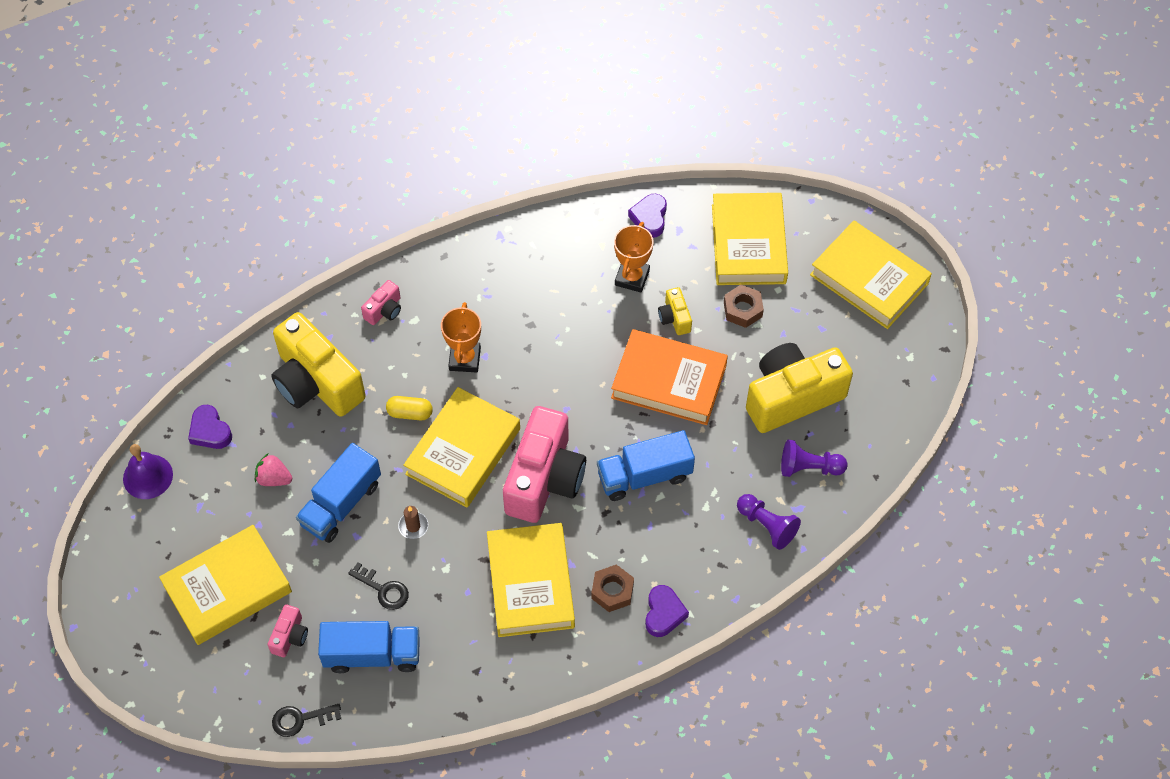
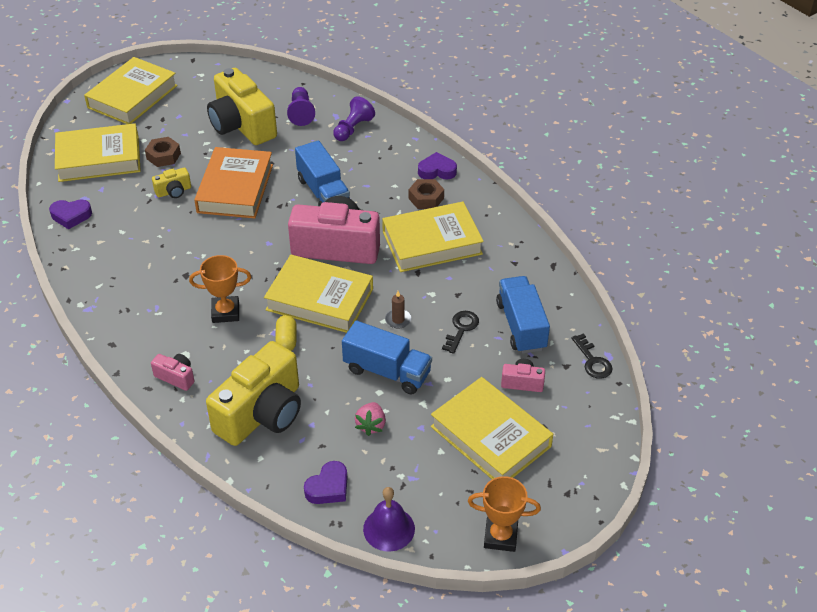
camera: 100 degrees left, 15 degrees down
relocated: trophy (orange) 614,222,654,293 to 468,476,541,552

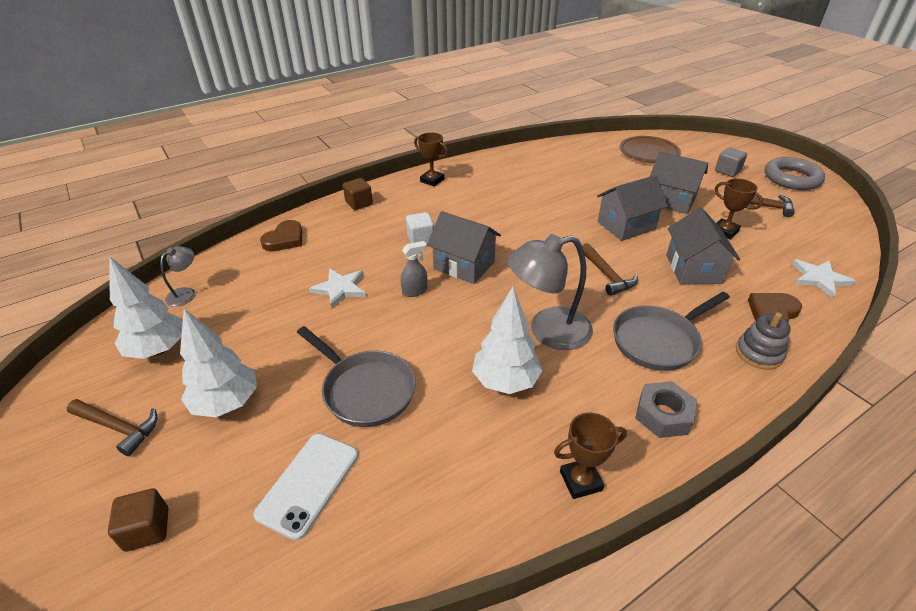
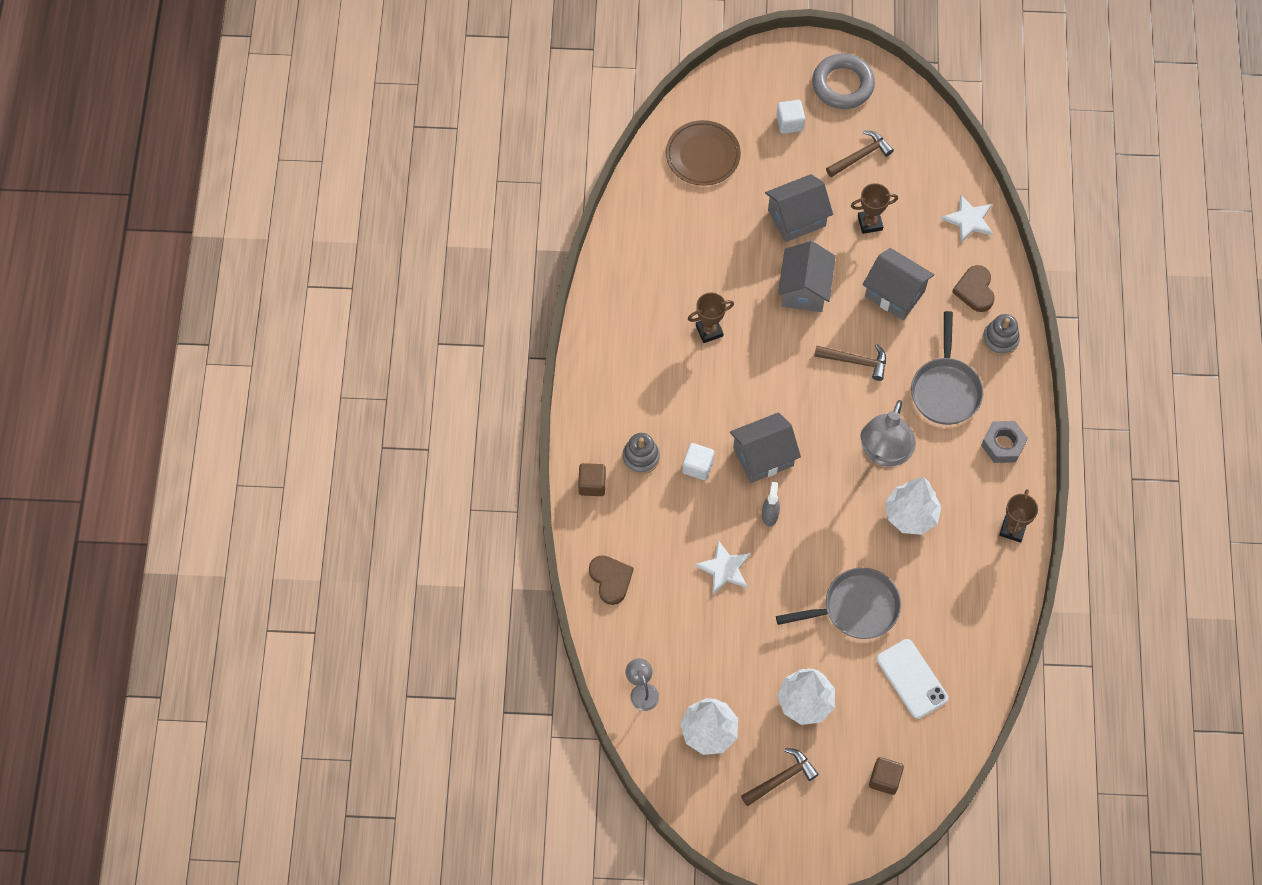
camera: 55 degrees left, 25 degrees up
appeared: stacking toy (grey) 622,433,660,474
relocated: trophy (brown) 414,132,448,186 to 688,293,734,343
colour: cube (grey) 715,147,747,177 to cube (white) 776,100,805,134

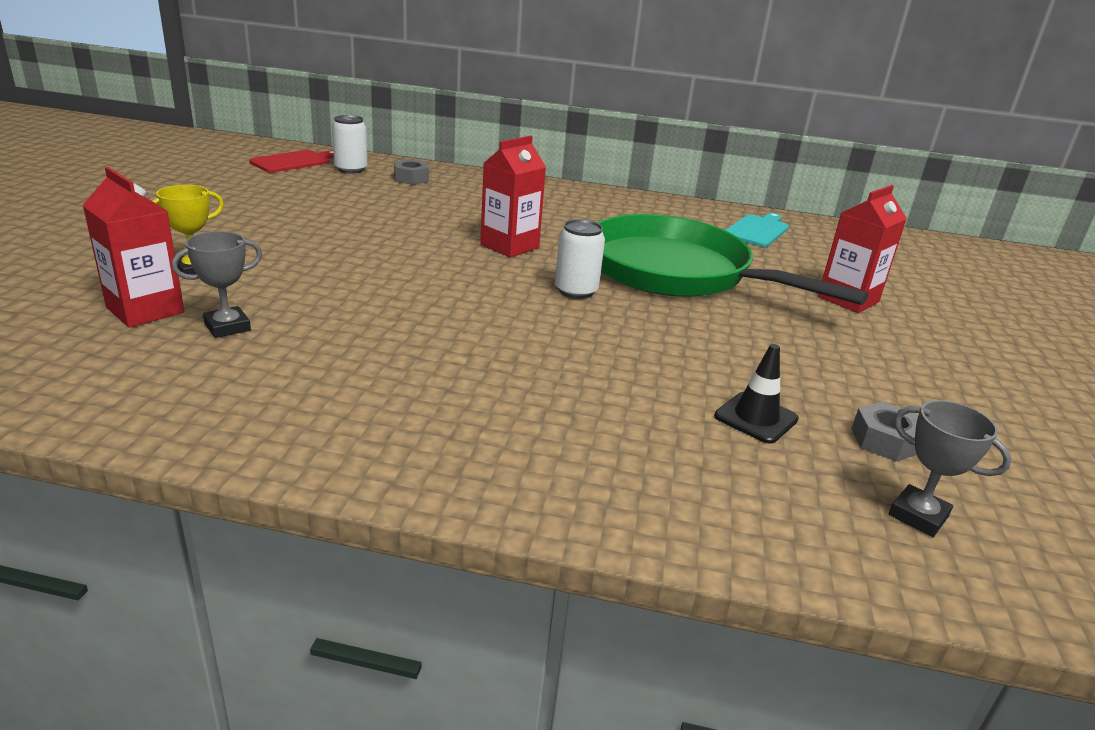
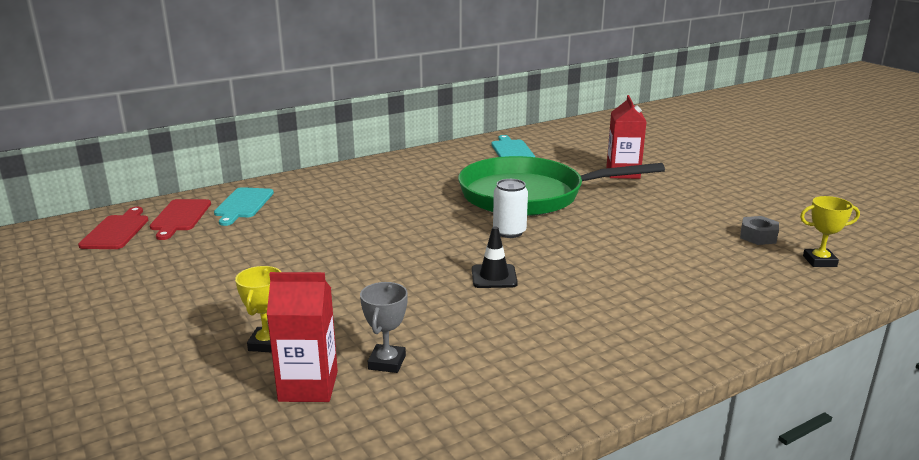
camera: 40 degrees left, 5 degrees down
missing: carton (red) 480,136,546,258
relocated: traffic cone (black) 714,344,799,444 to 472,226,518,288
exchanged: can (white) 332,115,368,174 to cutting board (red) 150,199,211,240; nut (grey) 394,159,429,185 to cutting board (turquoise) 214,187,274,226
colour: trophy (grey) 889,400,1012,537 to trophy (yellow) 800,196,860,267

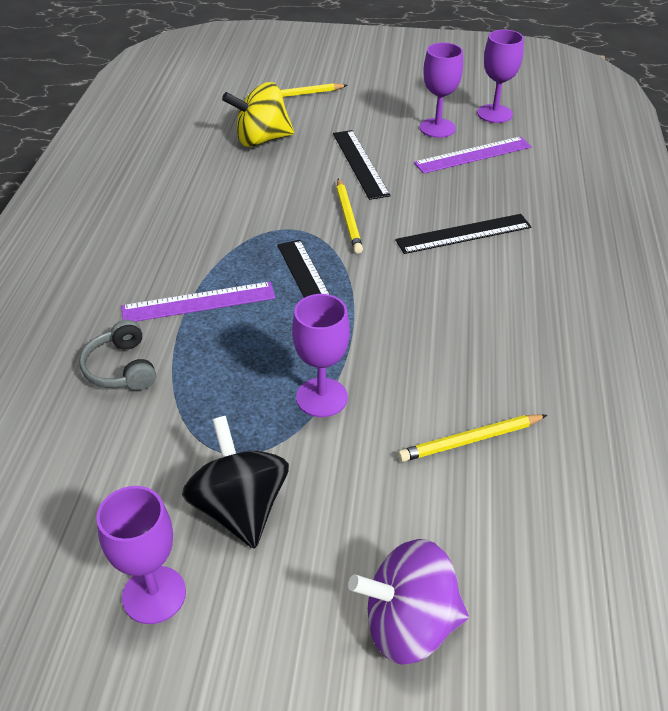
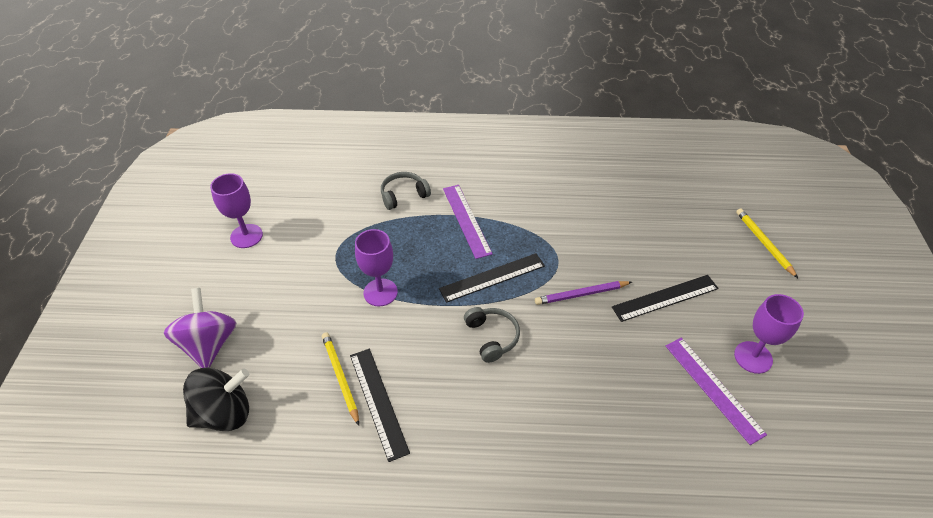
camera: 85 degrees right, 5 degrees up
missing: goblet (purple) 477,29,524,123; spinning top (yellow) 222,82,294,147
appeared: headphones (grey) 464,307,520,363
relocated: ruler (black) 395,214,531,254 to 350,349,410,462; spinning top (black) 182,416,289,549 to 183,368,249,431
colour: pencil (yellow) 337,178,363,254 to pencil (purple) 535,281,632,305

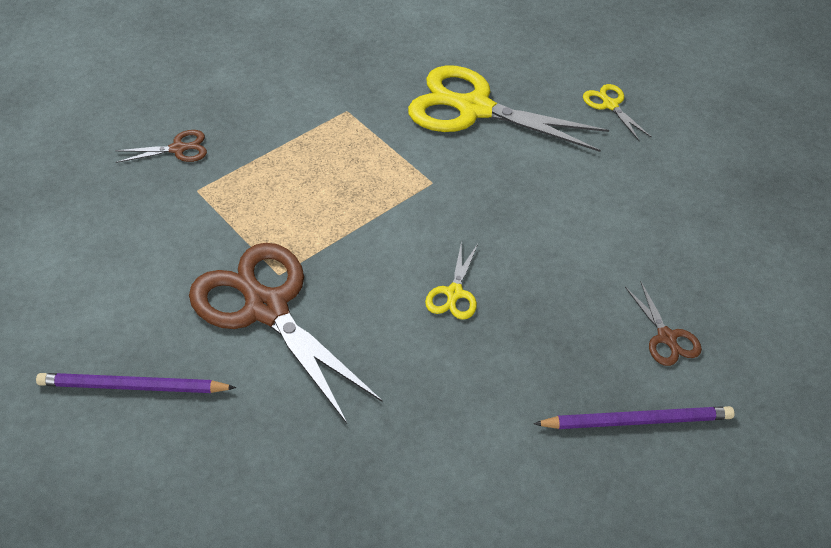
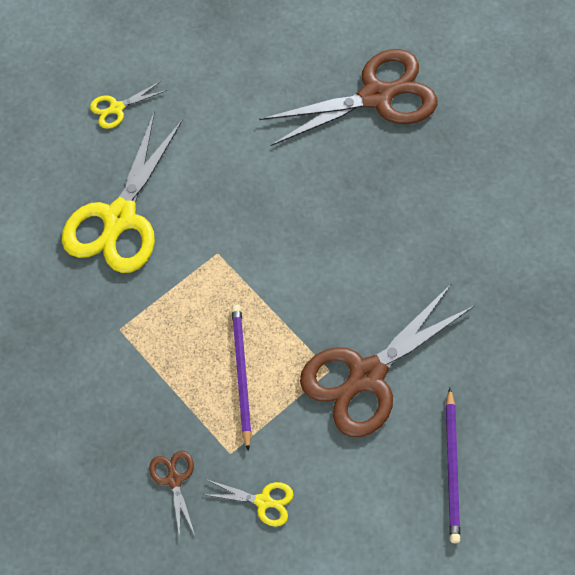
camera: 90 degrees left, 15 degrees up
relocated: scissors (yellow) 425,241,478,320 to 203,480,294,527; pencil (purple) 533,406,734,429 to 232,305,252,451
size: scissors (brown) 625,282,702,366 = 259,49,437,146 x2.28

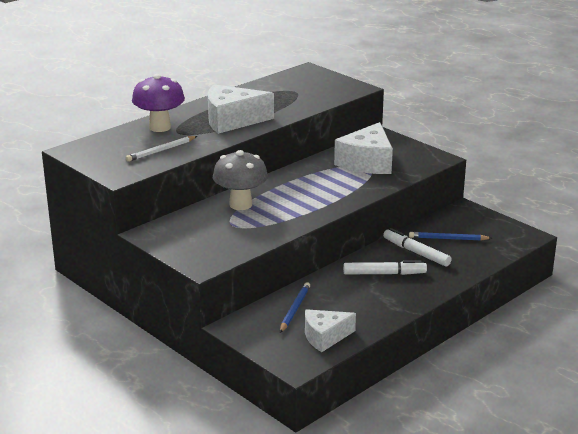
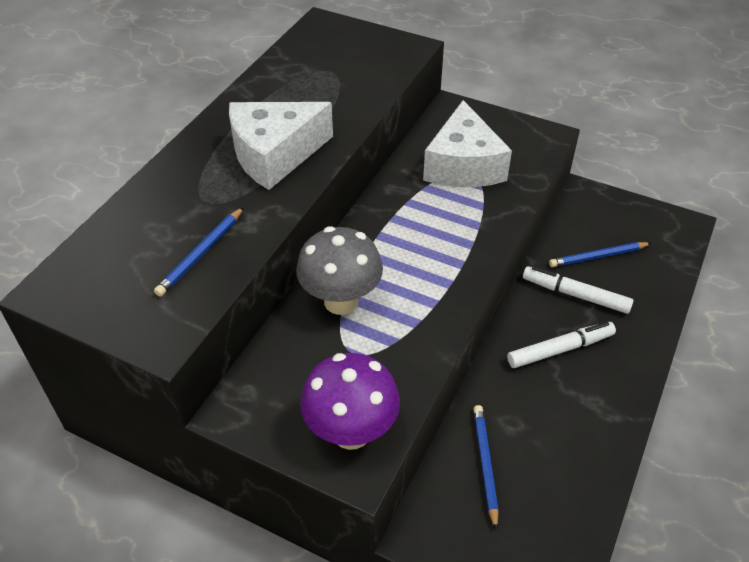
camera: 20 degrees left, 20 degrees up
missing: cheese (white) 305,309,356,352
relocated: mushroom (purple) 132,74,185,132 to 300,353,400,450
colour: pencil (white) 126,136,197,162 to pencil (blue) 154,207,244,297

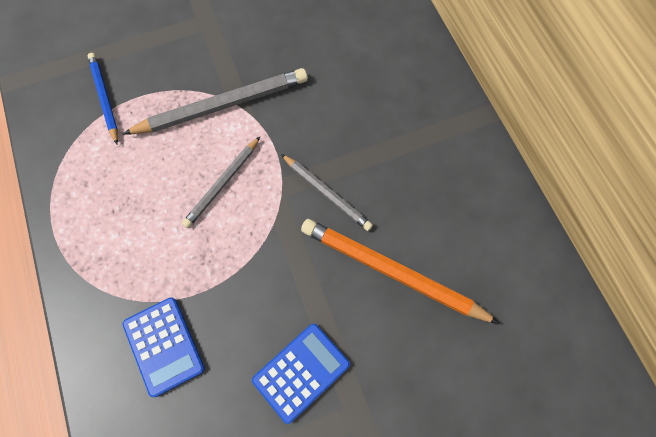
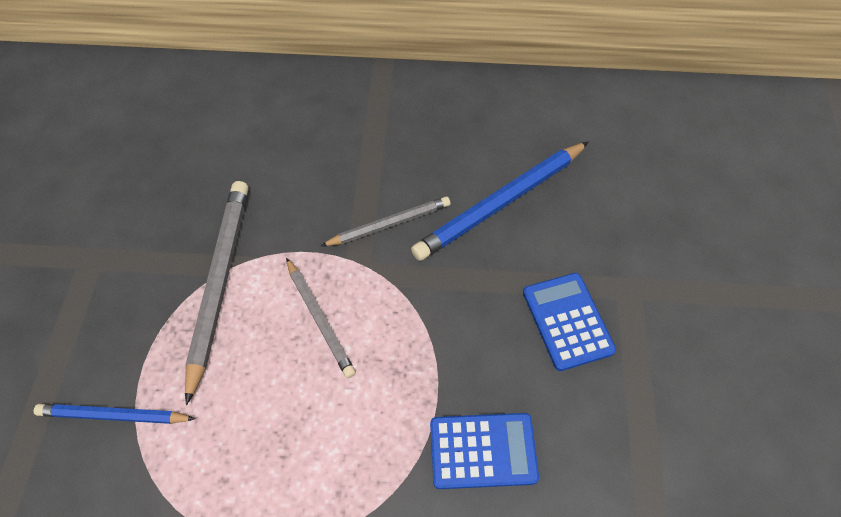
camera: 65 degrees left, 10 degrees down
colour: pencil (orange) 301,219,500,324 to pencil (blue) 411,141,589,261

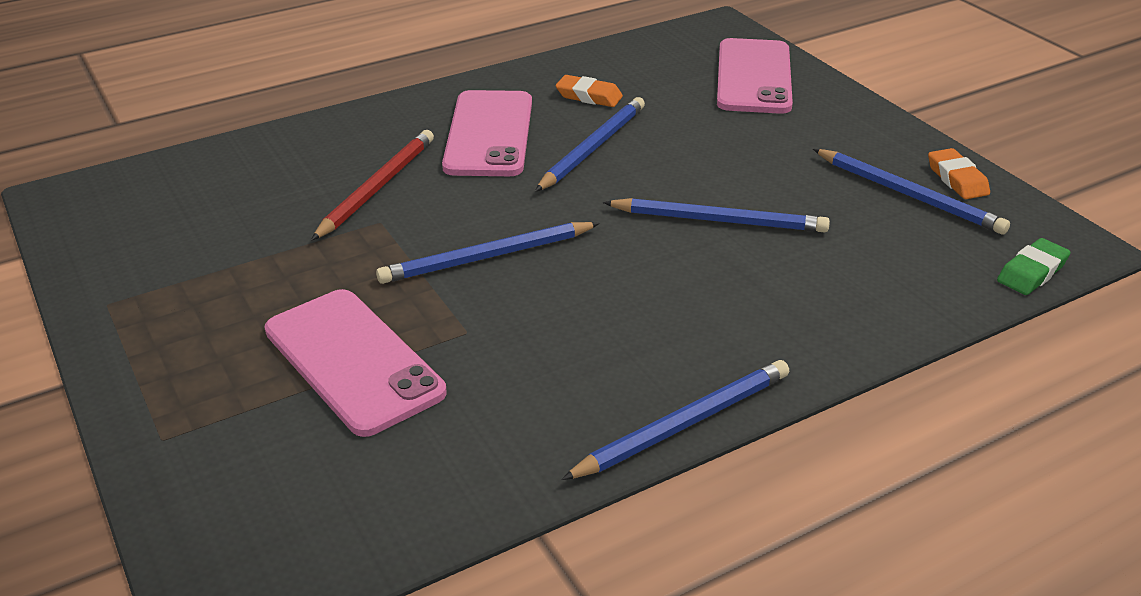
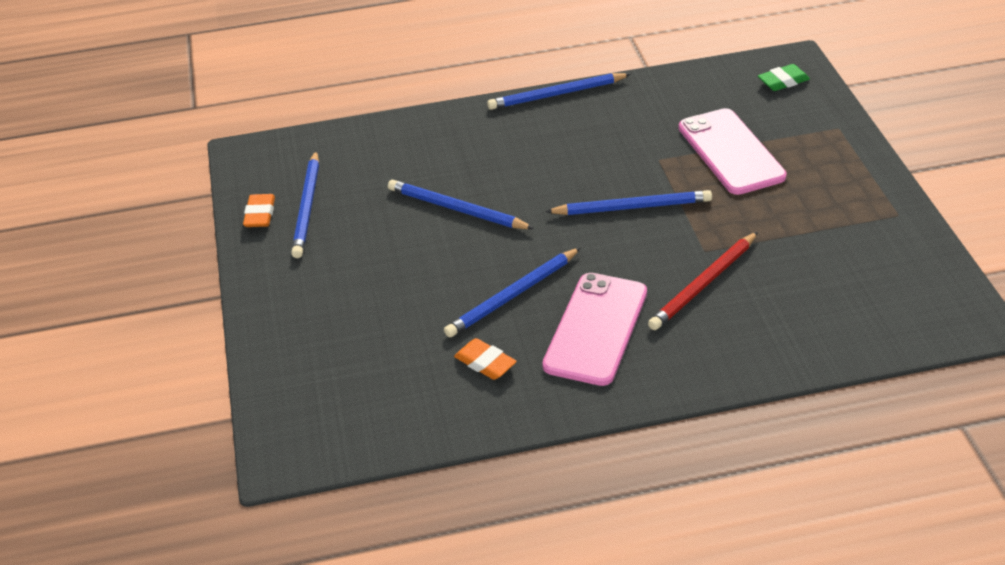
camera: 160 degrees left, 5 degrees up
missing: phone (pink) 717,38,793,114
relocated: eraser (green) 997,238,1071,295 to 758,64,810,91
spun: pencil (blue) 813,149,1010,234 = 291,151,319,258 150 degrees counterclockwise

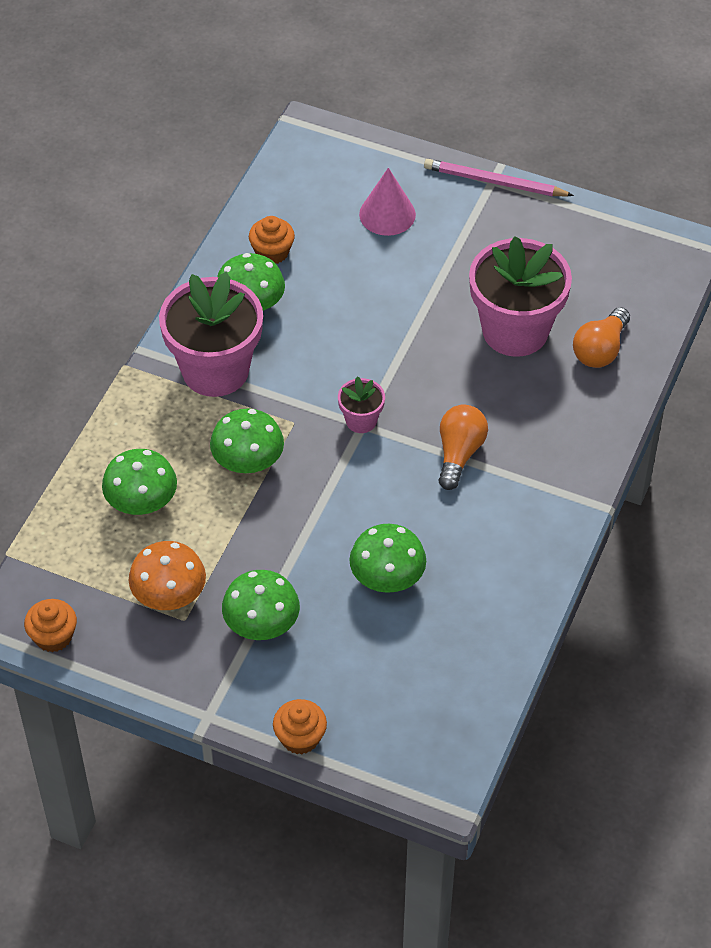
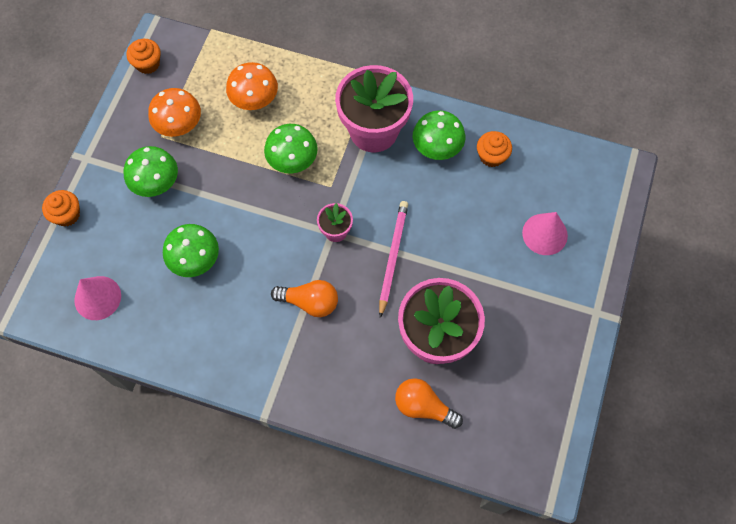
camera: 85 degrees right, 15 degrees up
appeared: cone (pink) 74,276,121,320
relocated: pencil (pink) 424,159,574,196 to 379,201,408,318
colour: mushroom (green) 102,449,177,515 to mushroom (orange) 226,62,278,110

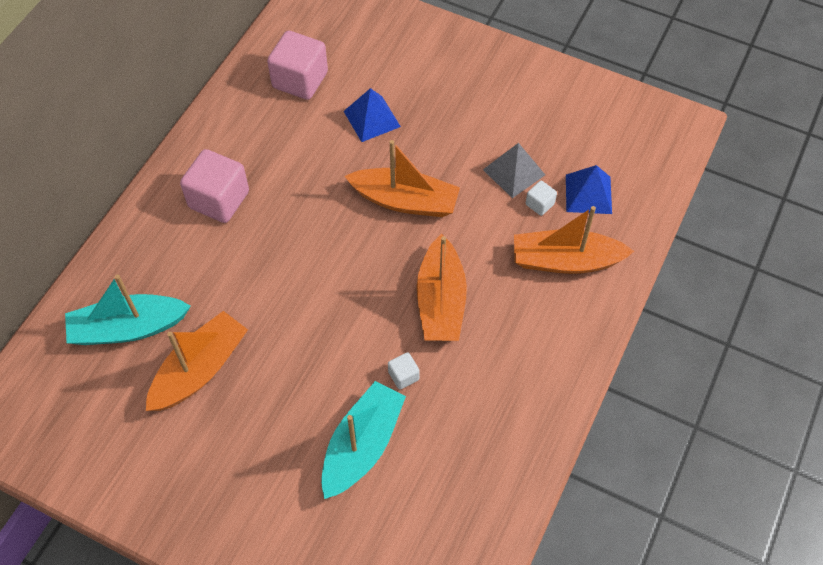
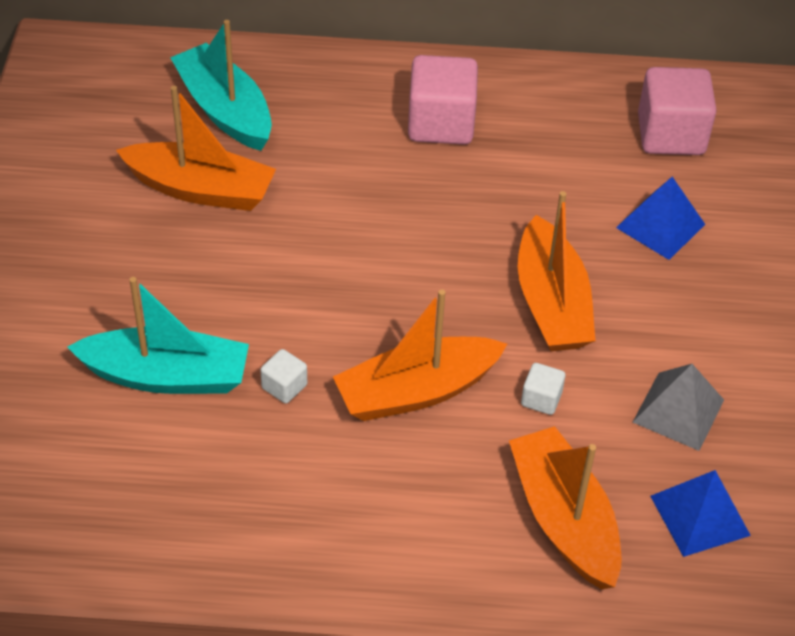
camera: 65 degrees right, 10 degrees down
relocated: cube (white) 526,181,557,216 to 521,363,565,415

